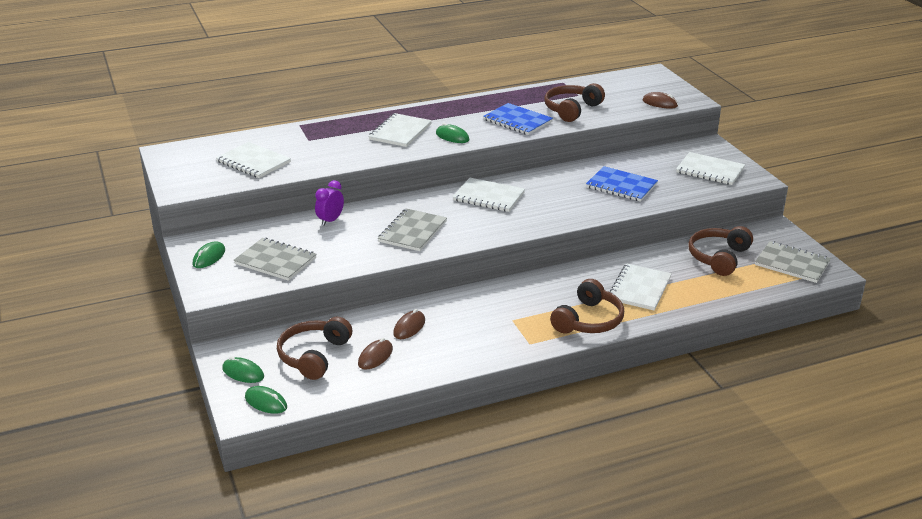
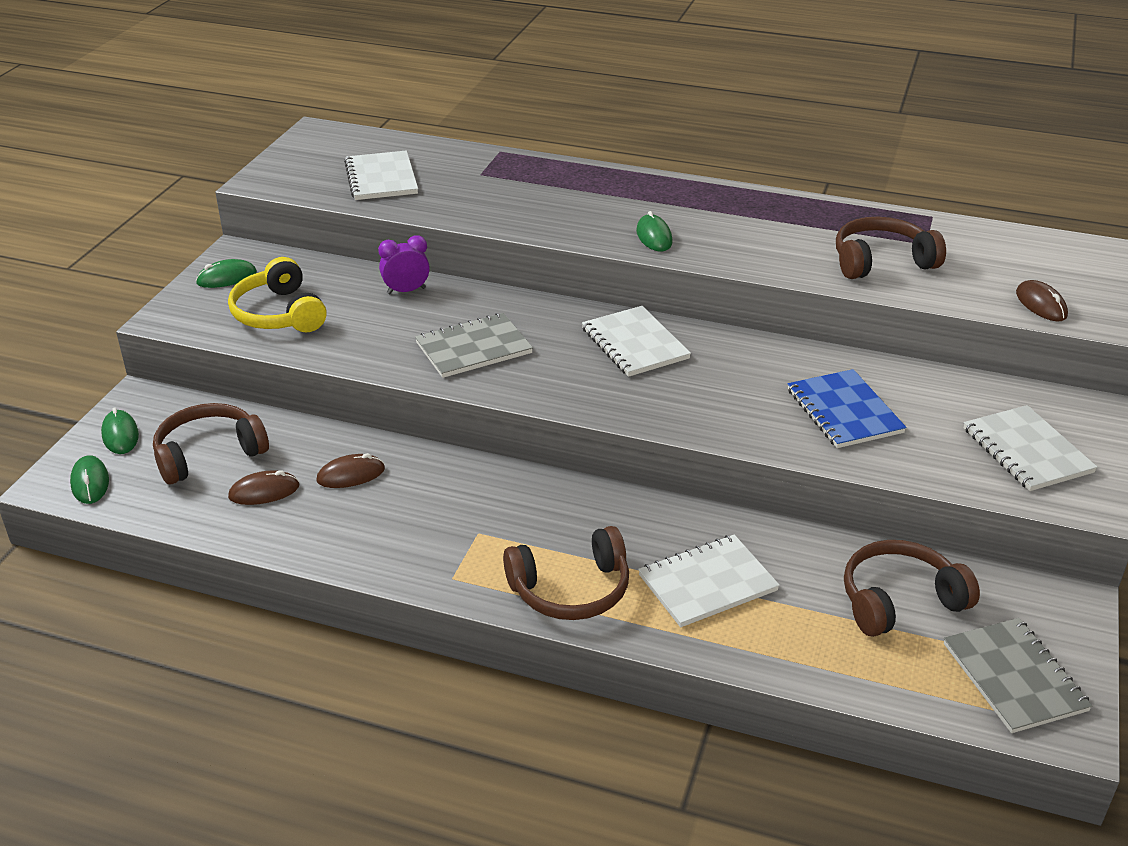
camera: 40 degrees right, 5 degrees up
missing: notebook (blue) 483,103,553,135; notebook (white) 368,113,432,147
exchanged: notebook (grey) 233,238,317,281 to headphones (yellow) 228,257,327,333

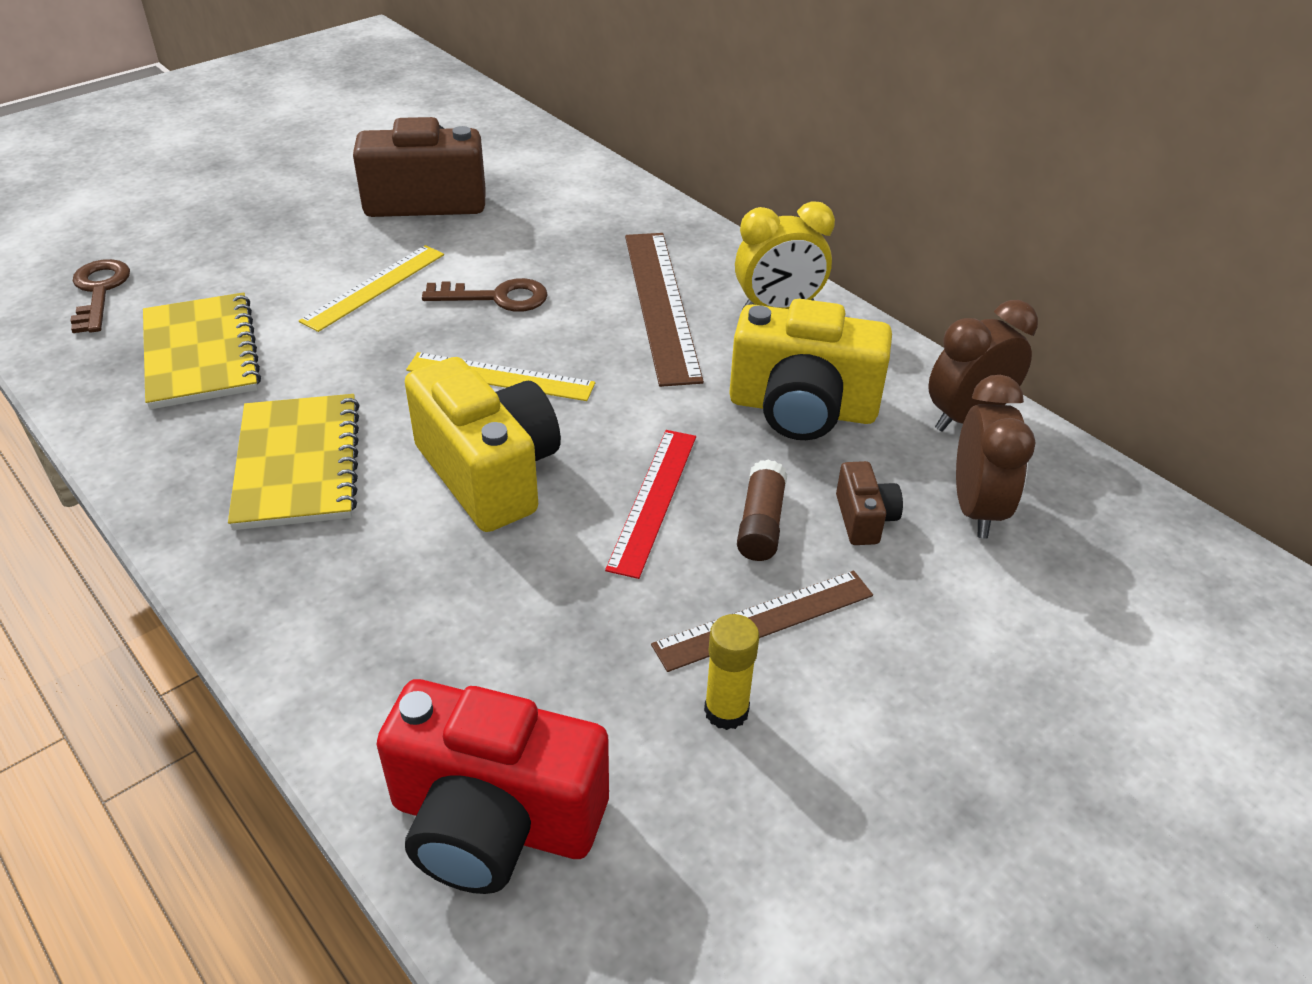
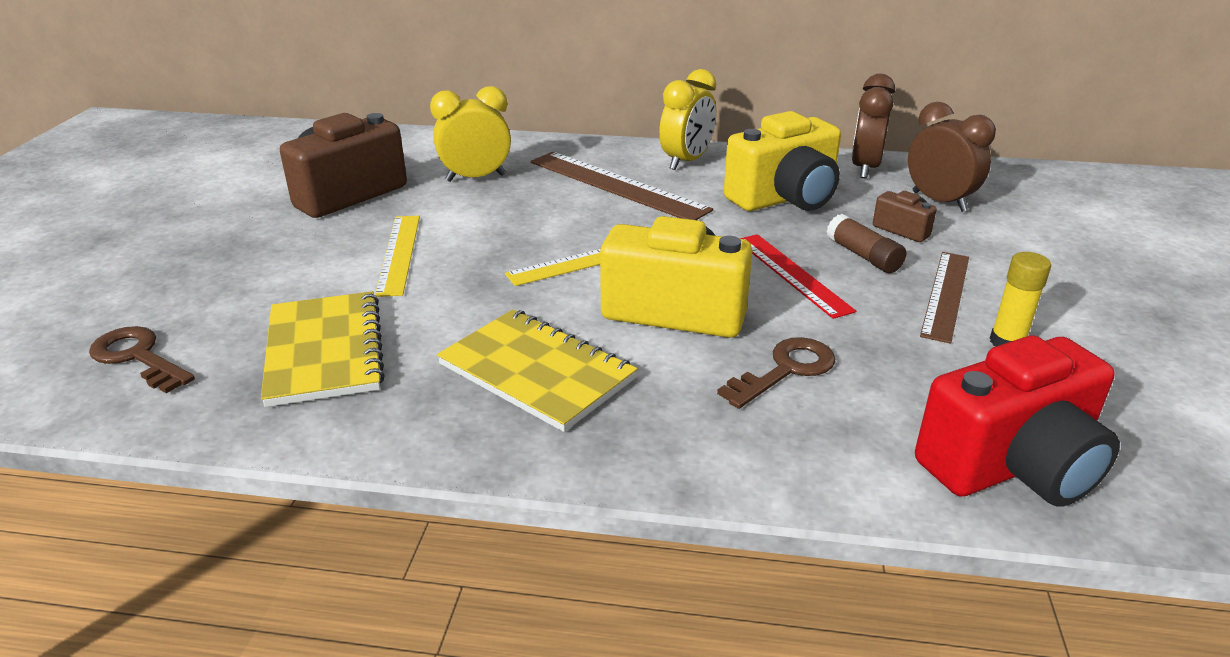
camera: 40 degrees left, 10 degrees down
appeared: clock (yellow) 430,86,511,182
relocated: key (brown) 422,278,548,312 to 717,337,835,409
spun: notebook (yellow) 143,292,261,410 = 261,291,385,407 45 degrees clockwise

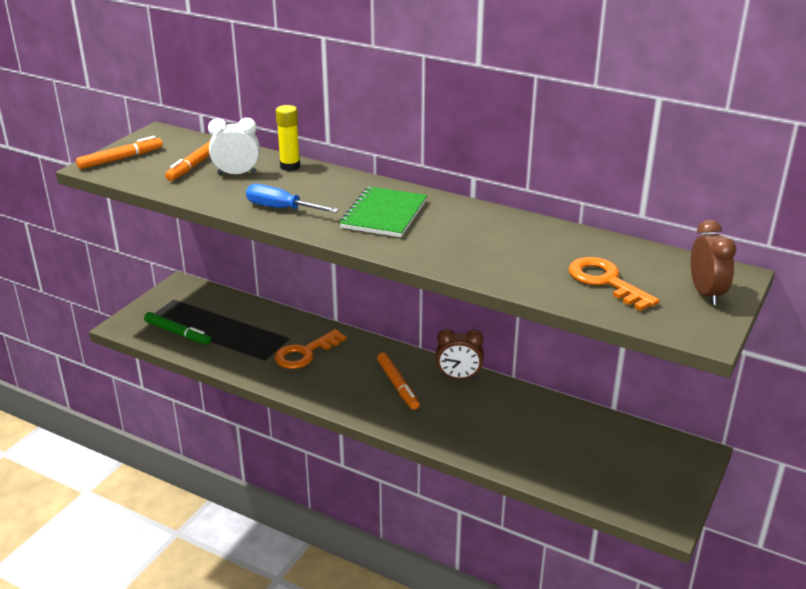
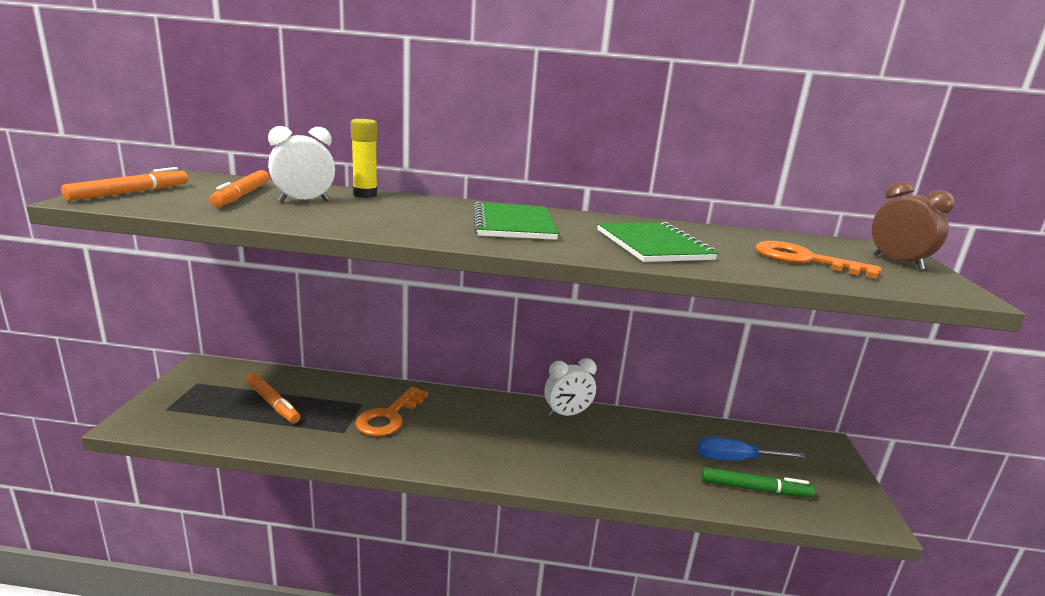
camera: 25 degrees left, 10 degrees down
appeared: notebook (green) 597,222,718,262
relocated: screwdriver (blue) 246,184,339,213 to 697,437,805,460; marker (green) 144,312,211,345 to 701,467,815,498; marker (orange) 377,352,420,410 to 246,373,300,423
colour: clock (brown) 436,329,484,379 to clock (white) 544,358,597,417

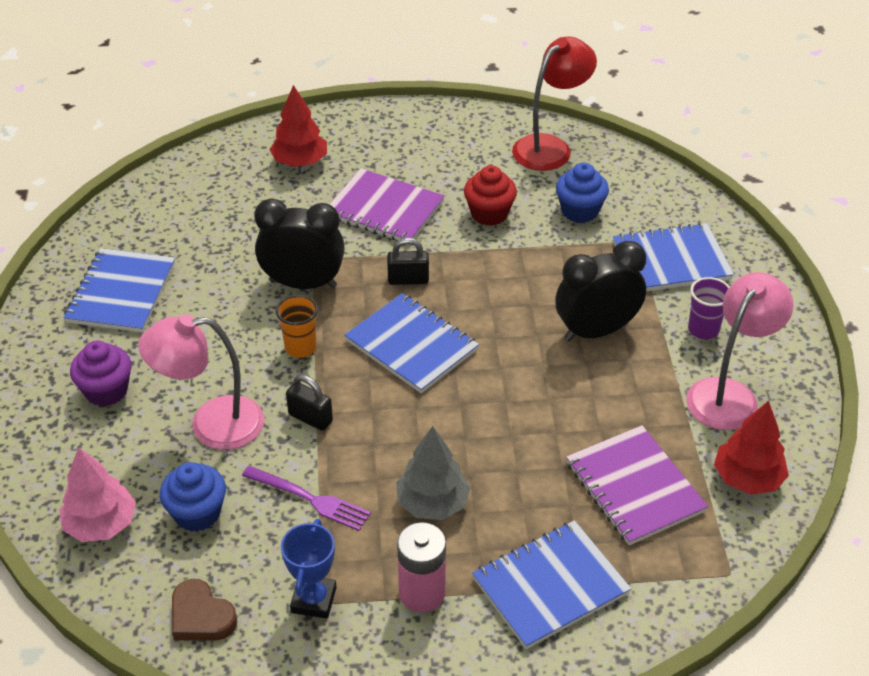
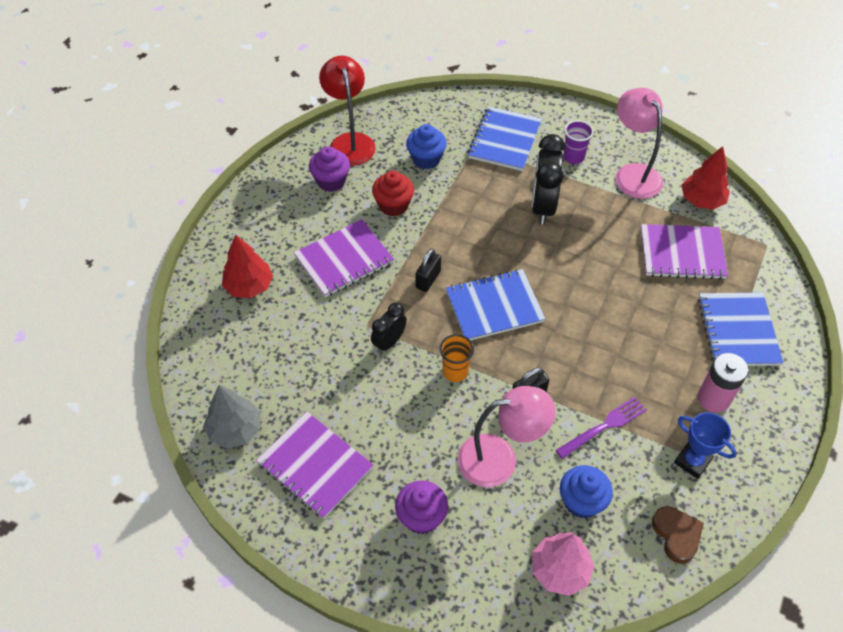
camera: 60 degrees left, 10 degrees up
appeared: cupcake (purple) 309,146,350,192
relocated: tree (grey) 396,426,470,520 to 204,385,260,449
colour: notebook (blue) 64,248,175,333 to notebook (purple) 256,412,374,519
spun: lamp (pink) 138,314,264,450 = 457,386,556,487 120 degrees counterclockwise; heart (brown) 172,579,237,640 = 652,506,704,564 90 degrees counterclockwise
size: clock (black) 254,199,345,289 = 371,303,407,353 x0.59

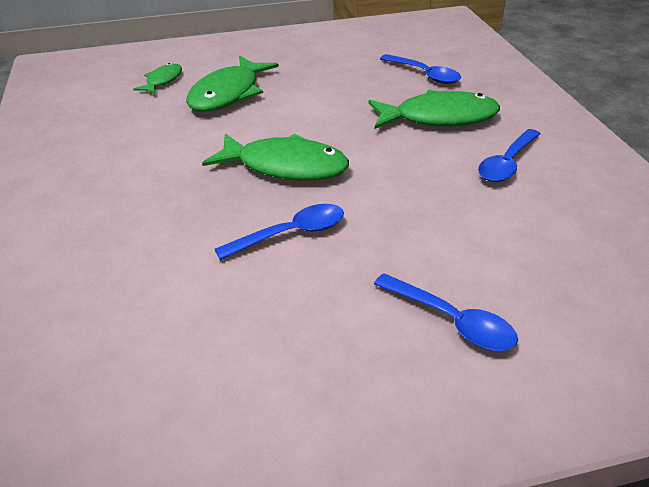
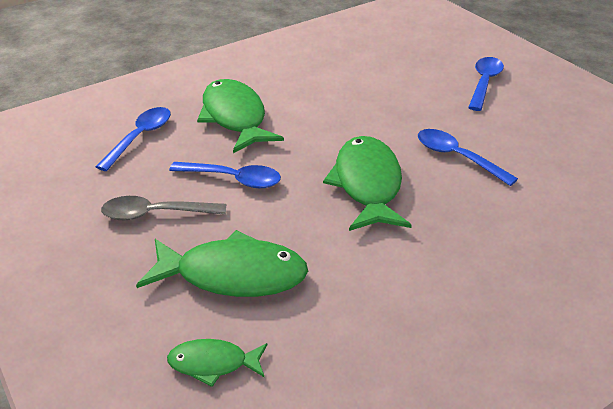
camera: 110 degrees left, 0 degrees up
appeared: spoon (grey) 101,196,226,220
relocated: spoon (blue) 478,129,540,182 to 169,162,281,188

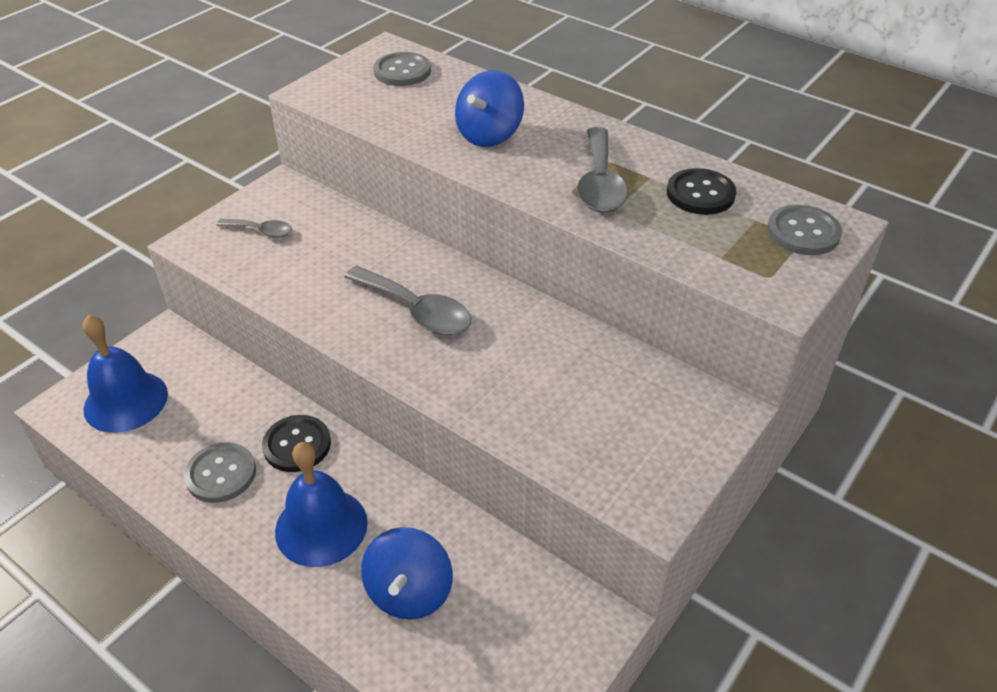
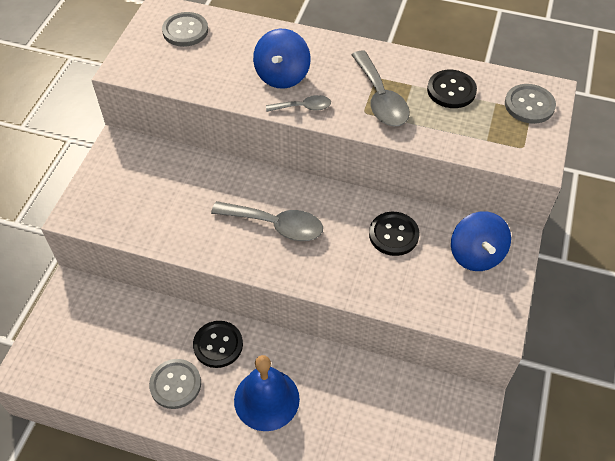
camera: 20 degrees left, 10 degrees up
missing: bell (blue) 83,315,168,433
appeared: button (black) 369,212,419,256
relocated: spoon (grey) 217,219,292,238 to 266,95,331,112; spinning top (blue) 361,527,453,620 to 451,211,511,271

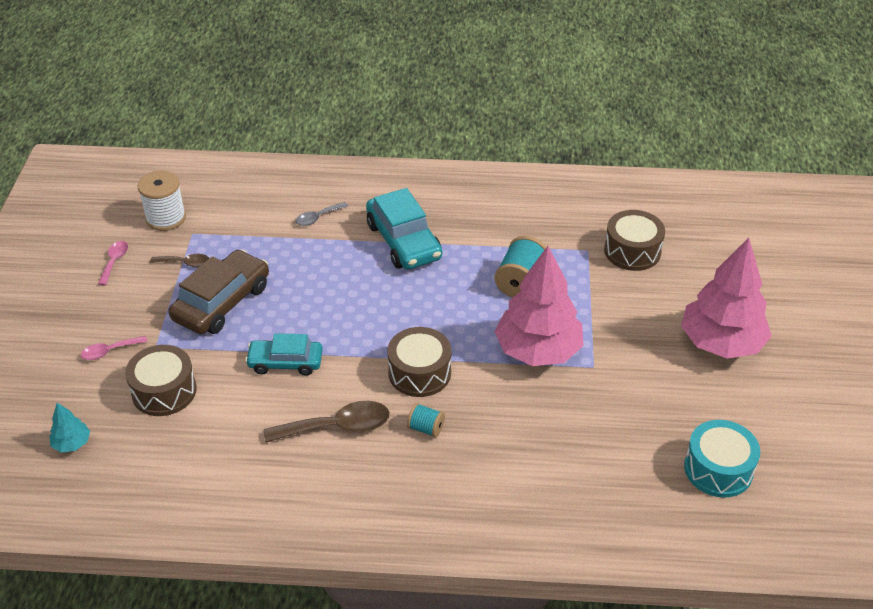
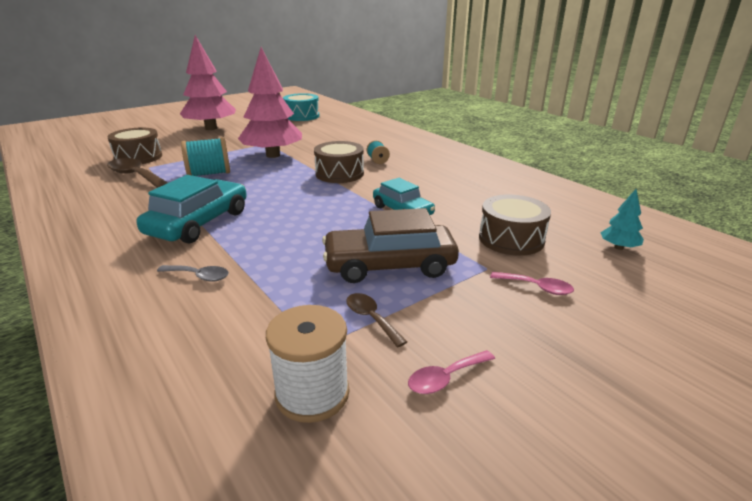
camera: 130 degrees left, 15 degrees down
relocated: spoon (brown) 264,401,389,443 to 107,158,168,188

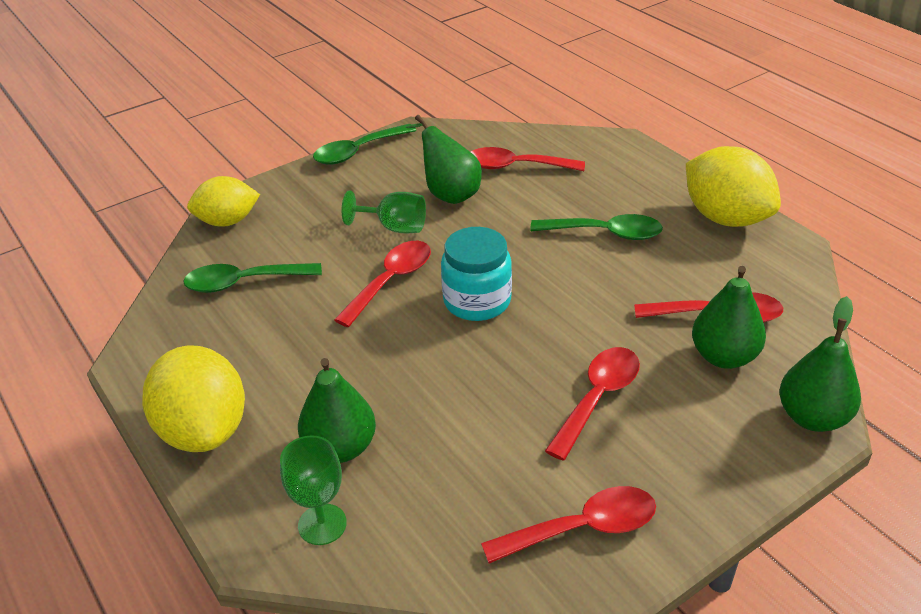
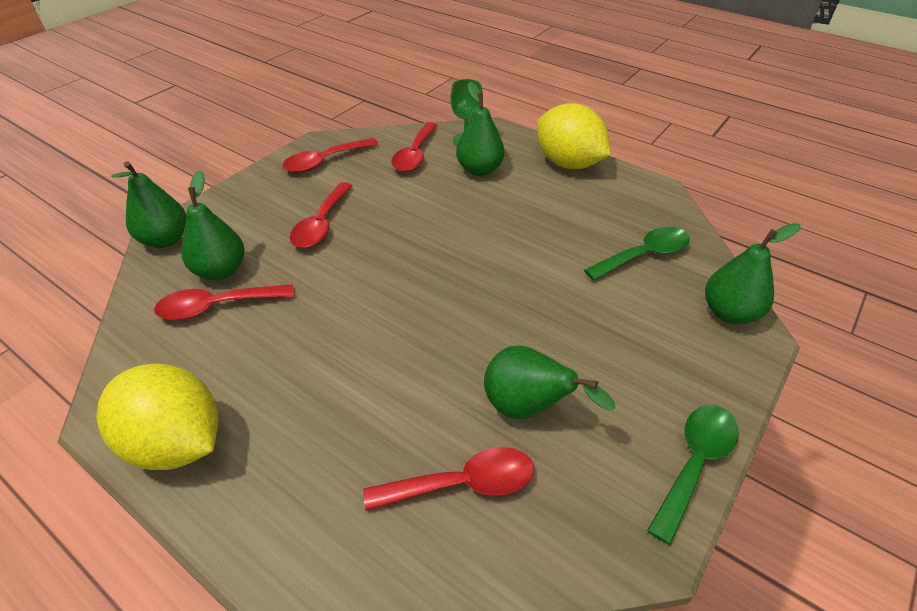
camera: 160 degrees right, 5 degrees up
missing: goblet (green) 342,190,426,234; spoon (green) 531,214,663,240; jar (turquoise) 441,227,512,321
relocated: spoon (red) 334,241,431,327 to 391,122,438,172
exchanged: lemon (yellow) 187,176,260,227 to pear (green) 705,223,801,324

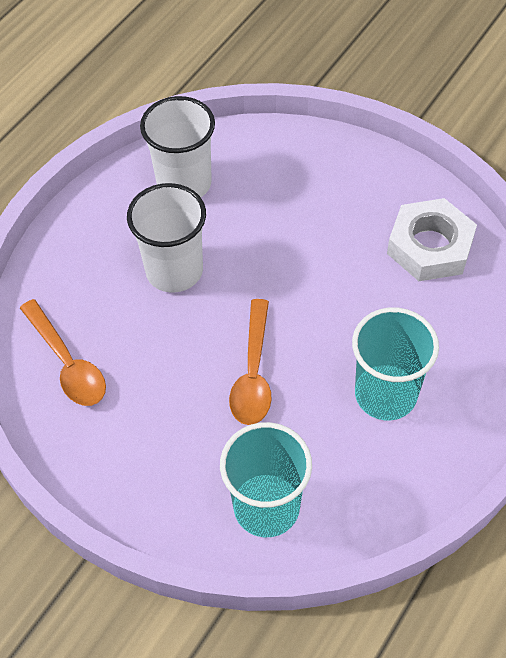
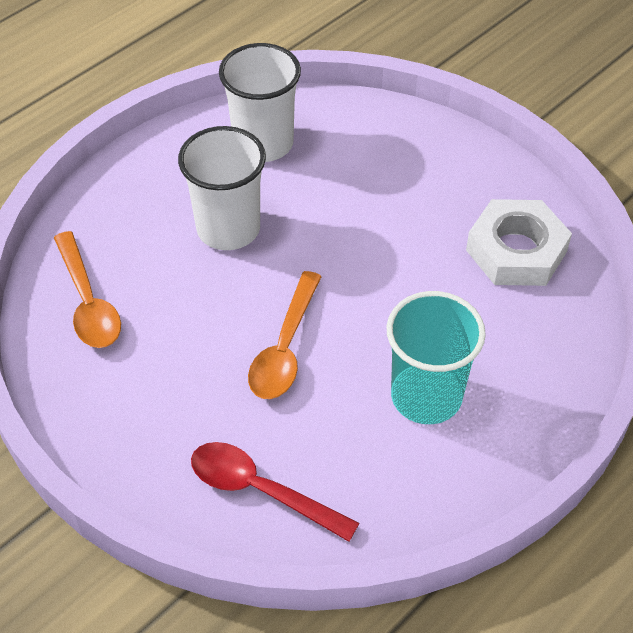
camera: 10 degrees right, 5 degrees down
exchanged: cup (turquoise) 220,422,312,537 to spoon (red) 191,442,359,542

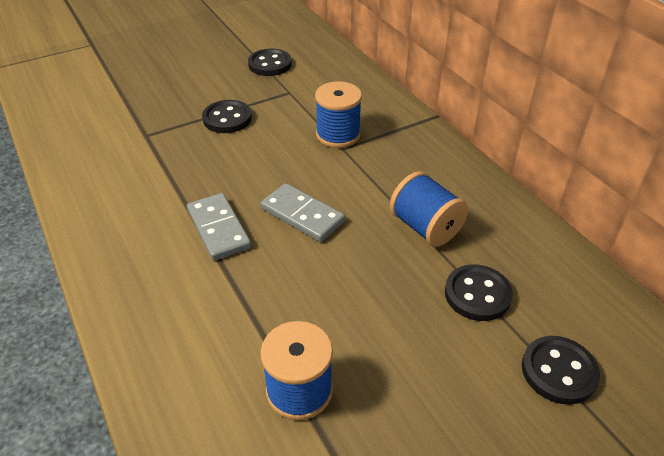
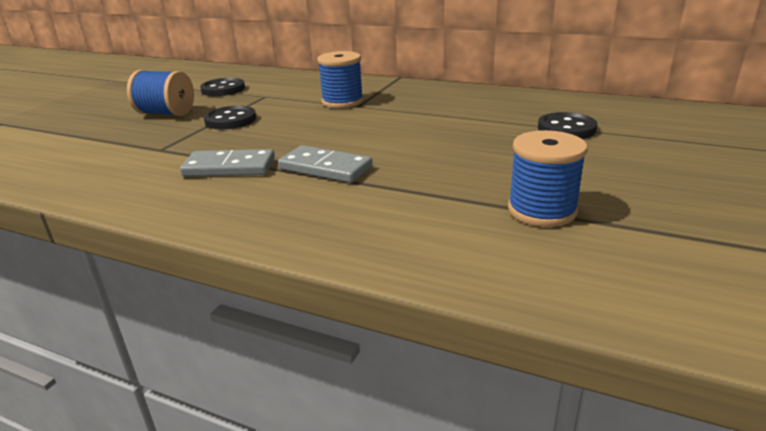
camera: 35 degrees left, 15 degrees down
missing: button (black) 522,336,600,405
relocated: spool (blue) 390,171,469,247 to 127,70,194,116; domino (grey) 261,183,345,242 to 180,149,275,177

